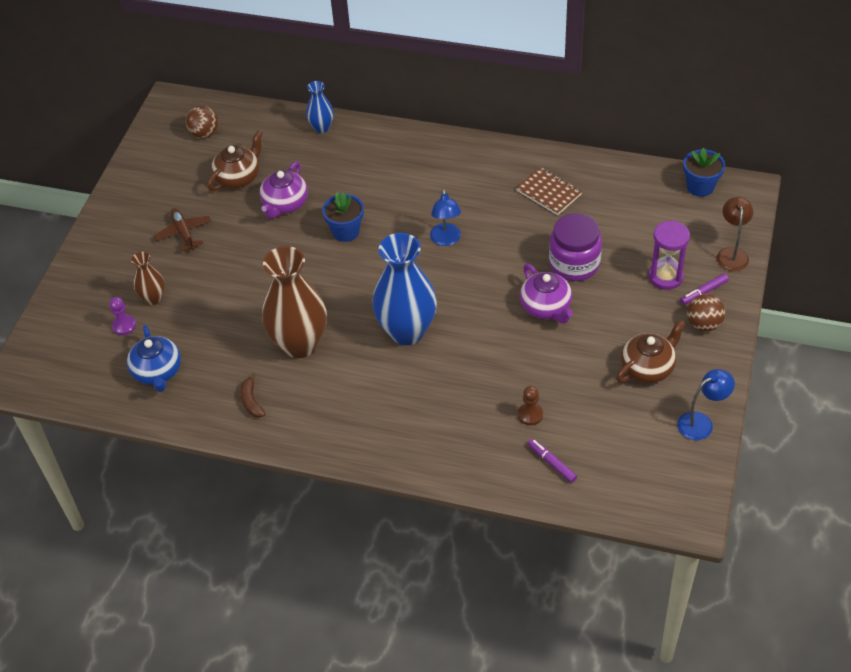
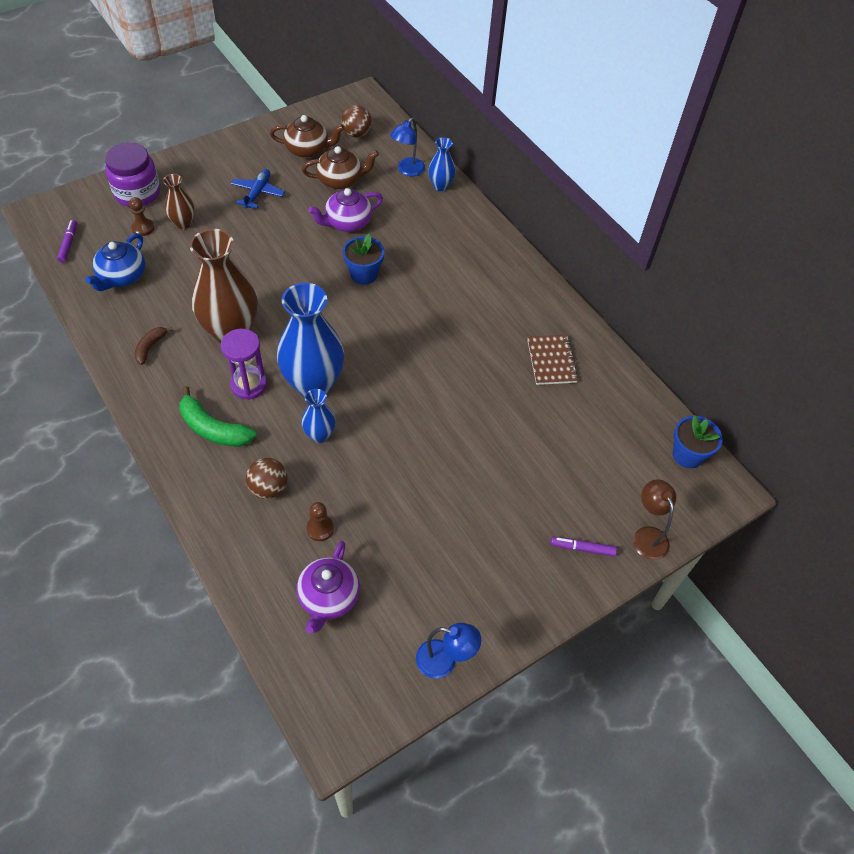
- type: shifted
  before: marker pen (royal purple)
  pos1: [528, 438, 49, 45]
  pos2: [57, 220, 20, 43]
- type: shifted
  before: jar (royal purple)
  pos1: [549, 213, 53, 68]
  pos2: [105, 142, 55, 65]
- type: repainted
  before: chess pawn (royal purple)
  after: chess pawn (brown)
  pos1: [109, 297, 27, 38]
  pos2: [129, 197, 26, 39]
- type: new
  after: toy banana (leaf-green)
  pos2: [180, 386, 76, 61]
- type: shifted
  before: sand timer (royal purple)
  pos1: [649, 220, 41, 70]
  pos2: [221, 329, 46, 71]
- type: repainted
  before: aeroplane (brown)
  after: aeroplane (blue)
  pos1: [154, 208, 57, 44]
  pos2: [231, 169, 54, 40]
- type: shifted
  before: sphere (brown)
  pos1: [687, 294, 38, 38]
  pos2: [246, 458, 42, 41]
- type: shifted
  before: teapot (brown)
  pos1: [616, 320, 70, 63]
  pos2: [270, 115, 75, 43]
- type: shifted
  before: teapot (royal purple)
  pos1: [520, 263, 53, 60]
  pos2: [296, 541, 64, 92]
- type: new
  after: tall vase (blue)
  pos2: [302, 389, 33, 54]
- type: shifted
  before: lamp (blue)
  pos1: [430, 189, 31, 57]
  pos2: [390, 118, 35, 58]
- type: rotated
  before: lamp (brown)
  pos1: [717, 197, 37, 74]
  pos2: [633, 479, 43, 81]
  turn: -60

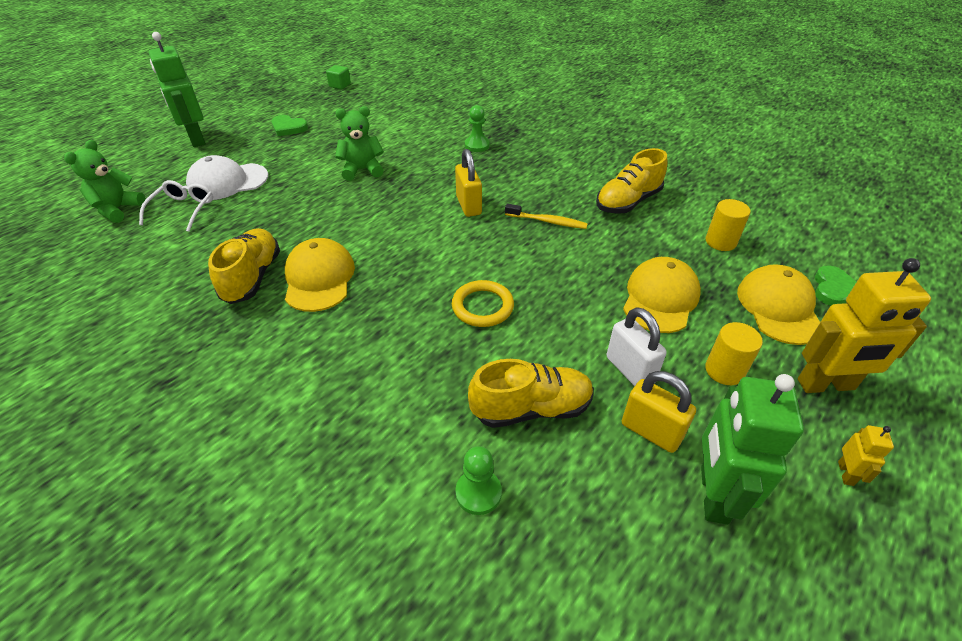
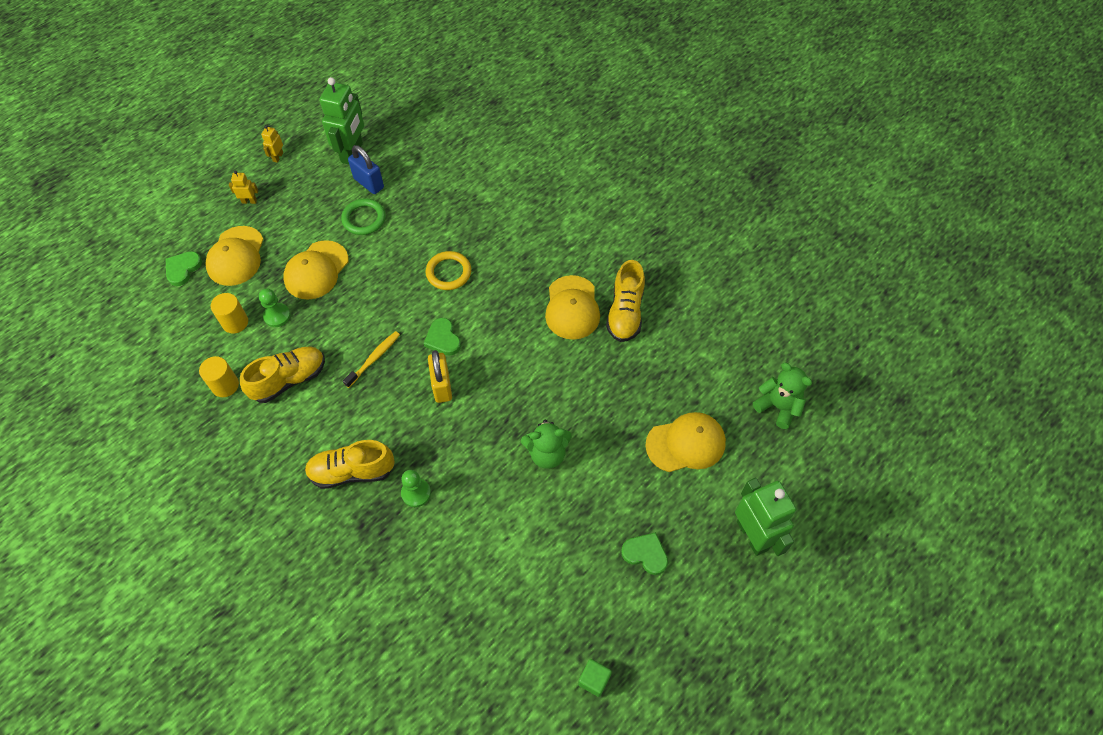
- type: shifted
  before: solid cylinder (golden)
  pos1: [705, 322, 58, 63]
  pos2: [199, 356, 40, 41]
- type: scaled
  before: robot (golden)
  pos1: [798, 258, 133, 135]
  pos2: [229, 171, 29, 33]
  scale: 0.45
- type: shifted
  before: chess pawn (leaf-green)
  pos1: [455, 446, 47, 69]
  pos2: [259, 288, 32, 39]
- type: shifted
  before: sneaker (golden)
  pos1: [468, 359, 126, 69]
  pos2: [305, 440, 90, 49]
- type: swapped
  before: padlock (white)
  after: ring (leaf-green)
  pos1: [607, 307, 60, 79]
  pos2: [341, 198, 45, 37]
- type: rotated
  before: tooth brush (golden)
  pos1: [505, 204, 83, 25]
  pos2: [343, 331, 57, 57]
  turn: 105
- type: repainted
  before: padlock (golden)
  after: padlock (blue)
  pos1: [622, 371, 74, 82]
  pos2: [348, 145, 36, 49]
- type: new
  after: heart (leaf-green)
  pos2: [424, 318, 37, 37]
- type: repainted
  before: peaked cap (white)
  after: peaked cap (golden)
  pos1: [186, 155, 82, 45]
  pos2: [646, 412, 80, 60]
- type: rotated
  before: stuffed bear (leaf-green)
  pos1: [64, 140, 82, 83]
  pos2: [753, 363, 59, 66]
  turn: -75
- type: gone
  before: spectacles (white)
  pos1: [139, 180, 74, 52]

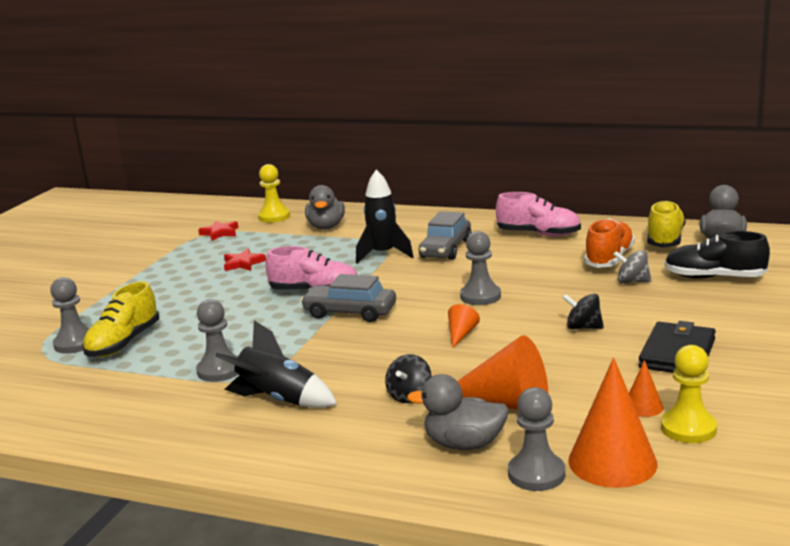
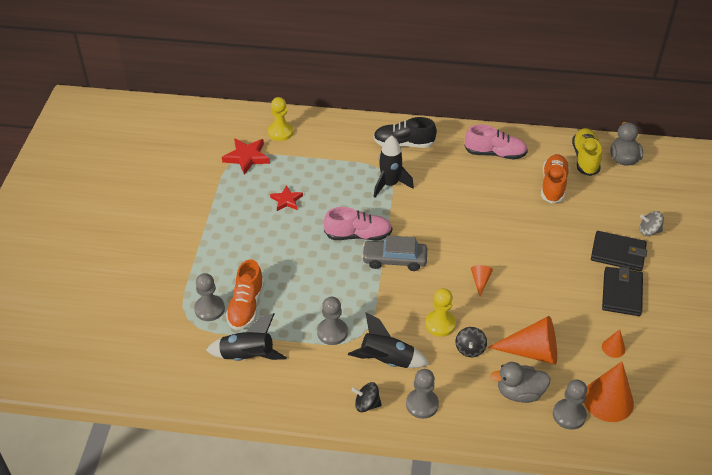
- type: new
  after: toy rocket (ebony)
  pos2: [206, 313, 81, 48]
- type: scaled
  before: star (scarlet)
  pos1: [198, 221, 40, 20]
  pos2: [222, 138, 48, 37]
  scale: 1.51
- type: repainted
  before: sneaker (golden)
  after: sneaker (orange-coloured)
  pos1: [82, 282, 77, 75]
  pos2: [226, 259, 38, 71]
- type: shifted
  before: toy top (ebony)
  pos1: [562, 294, 42, 35]
  pos2: [352, 382, 30, 30]
- type: shifted
  before: sneaker (ebony)
  pos1: [665, 231, 105, 48]
  pos2: [373, 117, 64, 31]
- type: shifted
  before: chess pawn (grey)
  pos1: [460, 231, 41, 74]
  pos2: [406, 369, 33, 50]
- type: shifted
  before: chess pawn (golden)
  pos1: [661, 345, 56, 98]
  pos2: [425, 288, 31, 49]
- type: new
  after: card wallet (ebony)
  pos2: [591, 231, 56, 40]
- type: shifted
  before: toy top (grey)
  pos1: [613, 250, 38, 33]
  pos2: [640, 211, 24, 25]
- type: gone
  before: rubber duck (grey)
  pos1: [305, 185, 40, 44]
- type: gone
  before: car (grey)
  pos1: [419, 211, 53, 49]

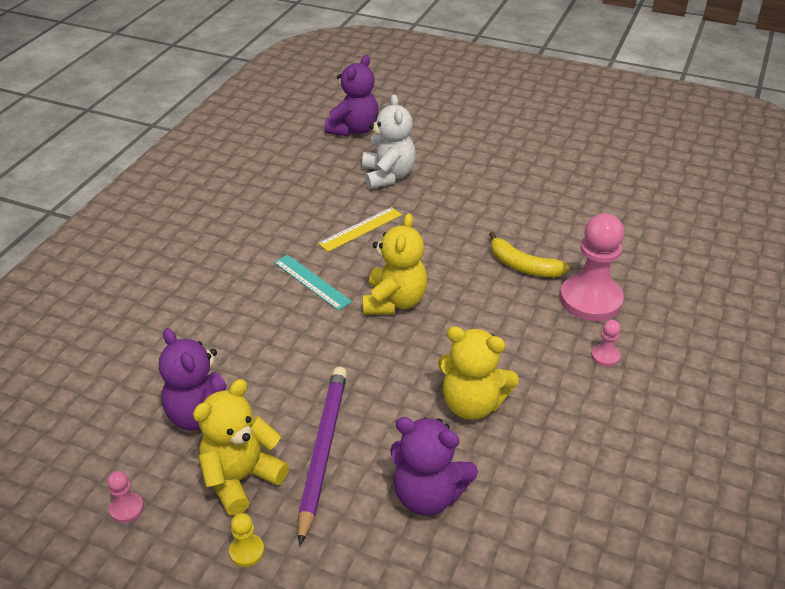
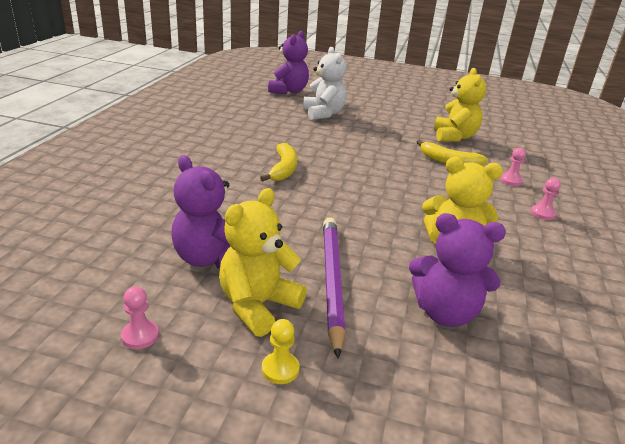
- type: swapped
  before: ruler (teal)
  after: toy banana (golden)
  pos1: [274, 255, 78, 56]
  pos2: [260, 143, 38, 39]
- type: shifted
  before: stuffed bear (golden)
  pos1: [363, 213, 64, 102]
  pos2: [434, 68, 52, 74]
- type: scaled
  before: chess pawn (rose-pink)
  pos1: [560, 213, 64, 108]
  pos2: [500, 148, 26, 38]
  scale: 0.43
- type: gone
  before: ruler (golden)
  pos1: [318, 207, 84, 45]

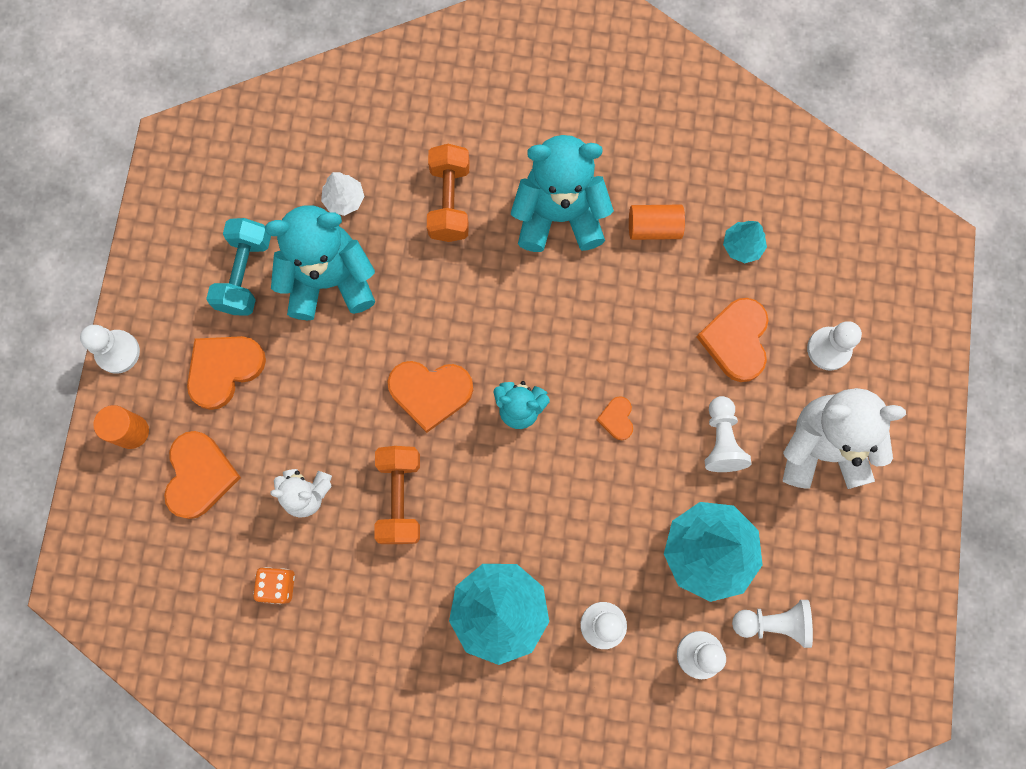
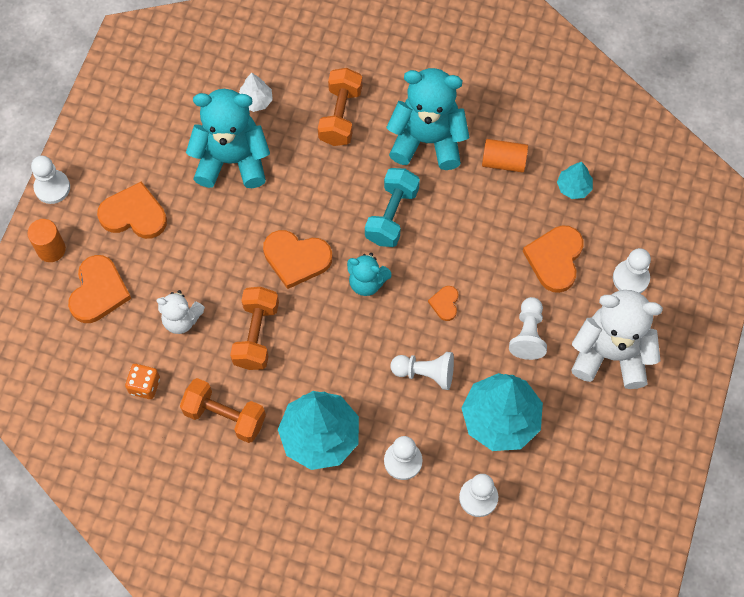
- type: rotated
  before: heart (orange-coloured)
  pos1: [187, 336, 79, 74]
  pos2: [97, 181, 70, 58]
  turn: 45
- type: new
  after: free weight (orange-coloured)
  pos2: [180, 378, 86, 65]
- type: shifted
  before: free weight (teal)
  pos1: [206, 218, 65, 98]
  pos2: [365, 168, 55, 79]
- type: shifted
  before: chess pawn (white)
  pos1: [732, 600, 81, 48]
  pos2: [390, 352, 64, 38]

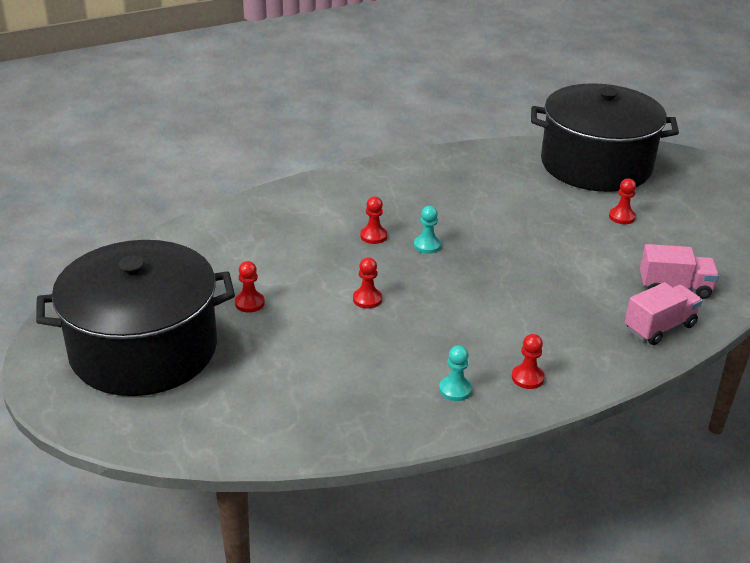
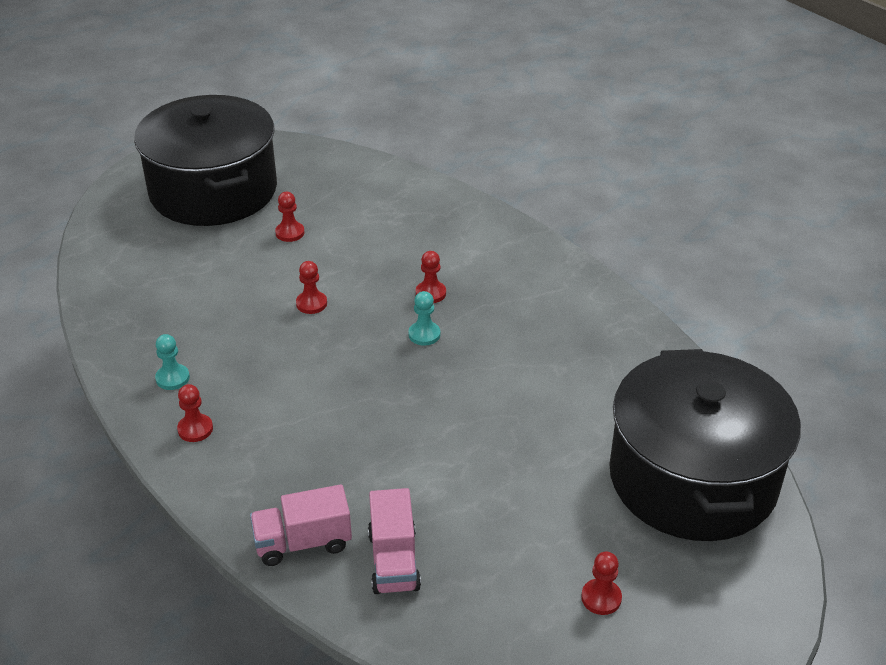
- type: rotated
  before: lorry (rose-pink)
  pos1: [625, 282, 78, 63]
  pos2: [250, 484, 102, 82]
  turn: 120
- type: shifted
  before: chess pawn (scarlet)
  pos1: [609, 178, 27, 46]
  pos2: [581, 552, 41, 63]

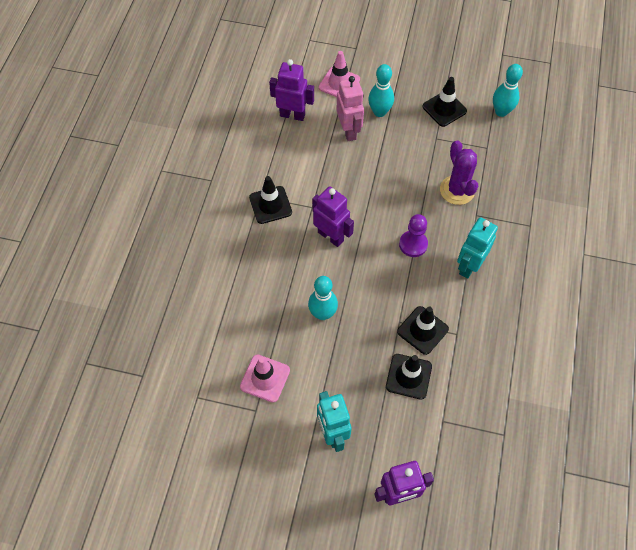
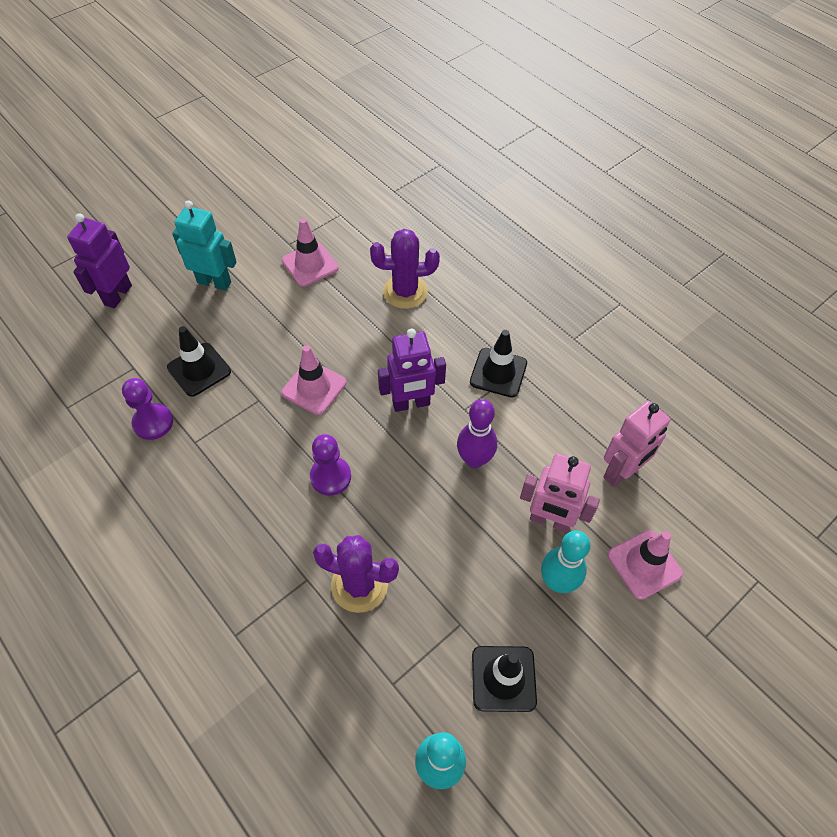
- type: new
  after: chess pawn (royal purple)
  pos2: [122, 378, 51, 62]
- type: new
  after: safety cone (rose-pink)
  pos2: [281, 345, 65, 70]
- type: new
  after: cactus (royal purple)
  pos2: [370, 229, 70, 80]
- type: new
  after: bowling pin (royal purple)
  pos2: [457, 399, 40, 69]
- type: repainted
  before: robot (royal purple)
  after: robot (rose-pink)
  pos1: [269, 59, 45, 62]
  pos2: [603, 401, 68, 86]
- type: gone
  before: bowling pin (teal)
  pos1: [308, 276, 30, 44]
- type: gone
  before: safety cone (ebony)
  pos1: [397, 306, 52, 49]
- type: gone
  before: robot (teal)
  pos1: [457, 217, 41, 62]

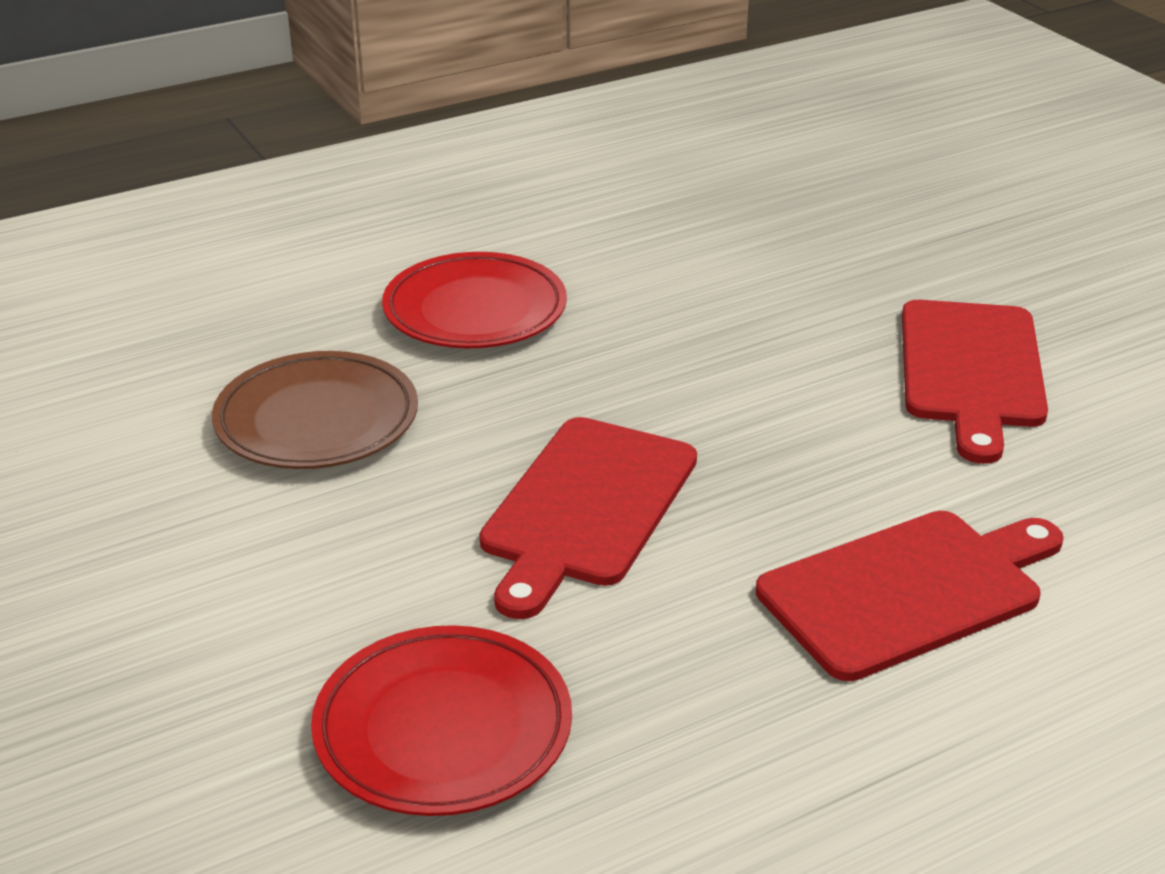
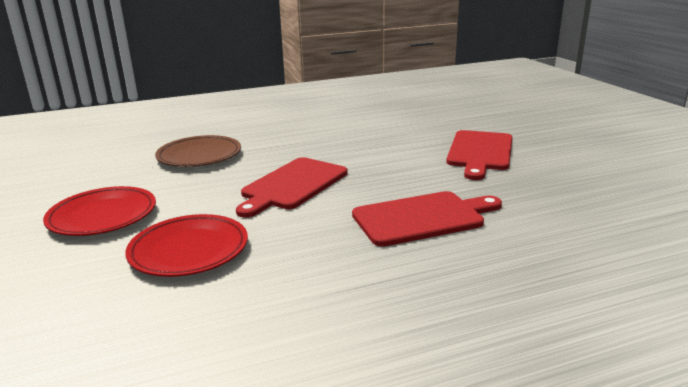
- type: shifted
  before: dinner plate (scarlet)
  pos1: [382, 252, 185, 96]
  pos2: [43, 186, 113, 50]

